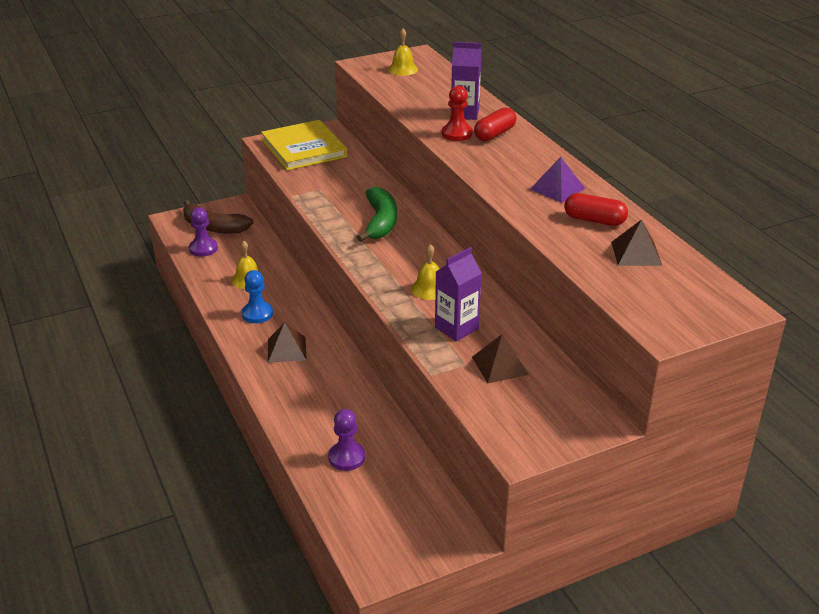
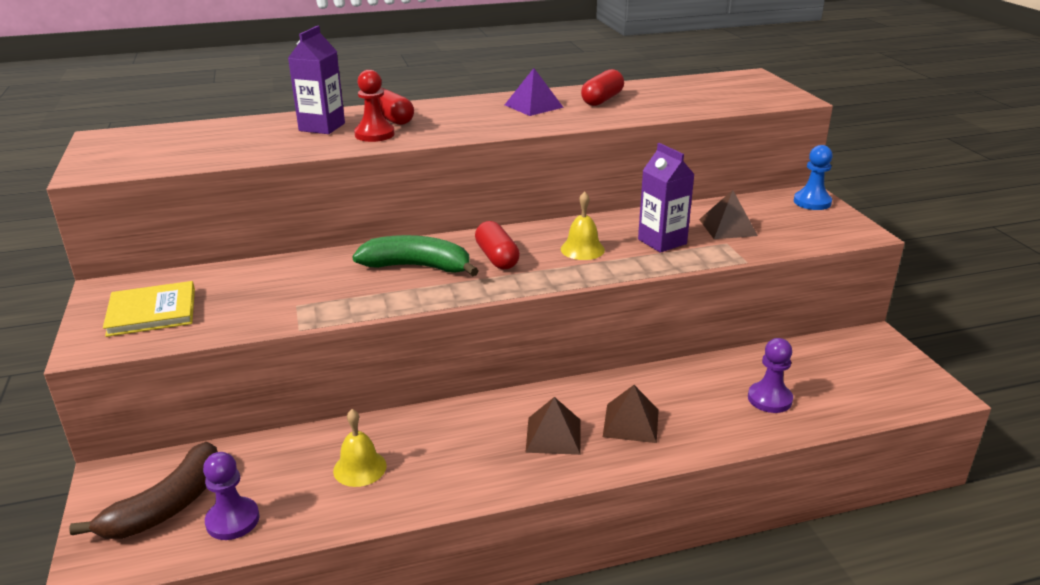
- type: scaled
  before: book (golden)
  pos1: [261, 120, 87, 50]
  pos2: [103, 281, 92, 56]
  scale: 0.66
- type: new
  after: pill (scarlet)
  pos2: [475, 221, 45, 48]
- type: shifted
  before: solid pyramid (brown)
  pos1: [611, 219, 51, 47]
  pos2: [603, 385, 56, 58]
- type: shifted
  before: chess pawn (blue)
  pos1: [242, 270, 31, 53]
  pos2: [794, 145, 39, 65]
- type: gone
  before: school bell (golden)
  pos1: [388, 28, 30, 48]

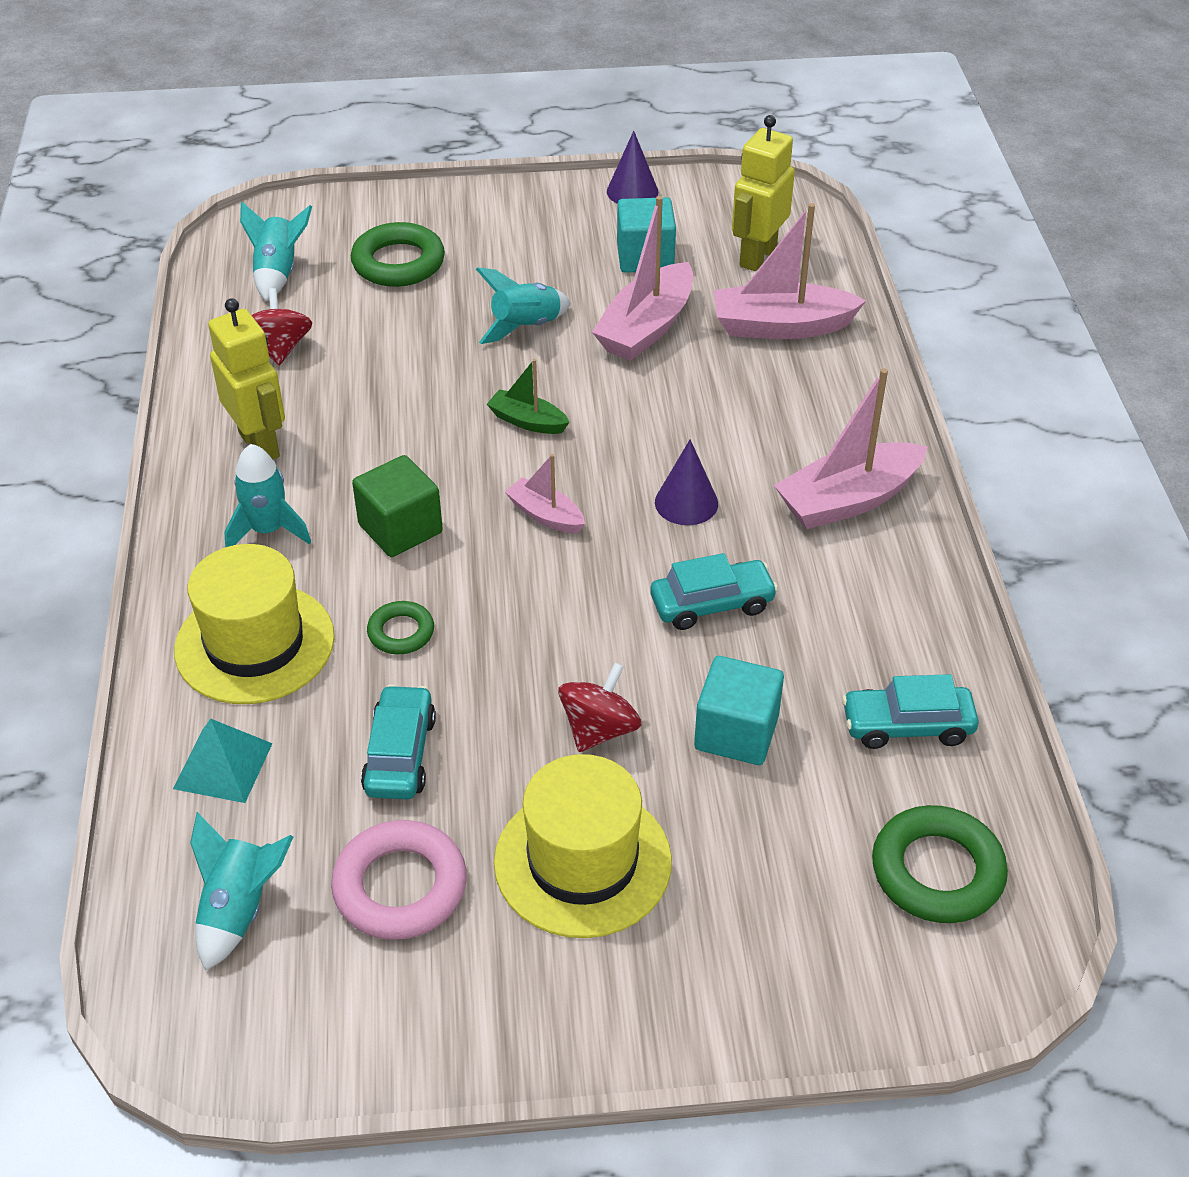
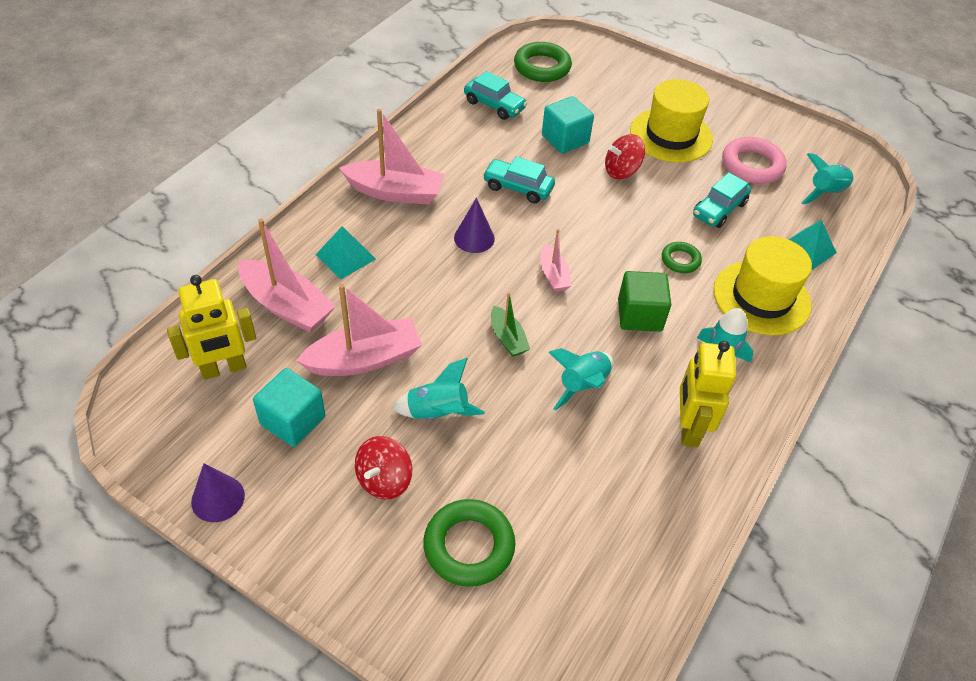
- type: new
  after: solid pyramid (teal)
  pos2: [315, 226, 61, 53]
- type: shifted
  before: toy top (scarlet)
  pos1: [252, 288, 60, 77]
  pos2: [355, 436, 58, 63]
- type: shifted
  before: toy rocket (teal)
  pos1: [240, 202, 72, 99]
  pos2: [548, 348, 65, 62]

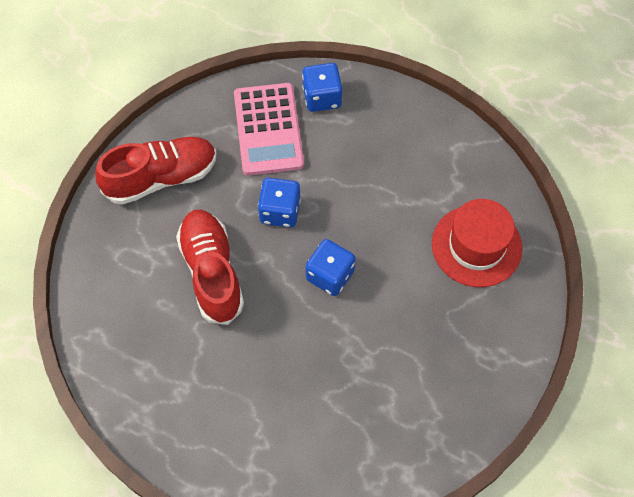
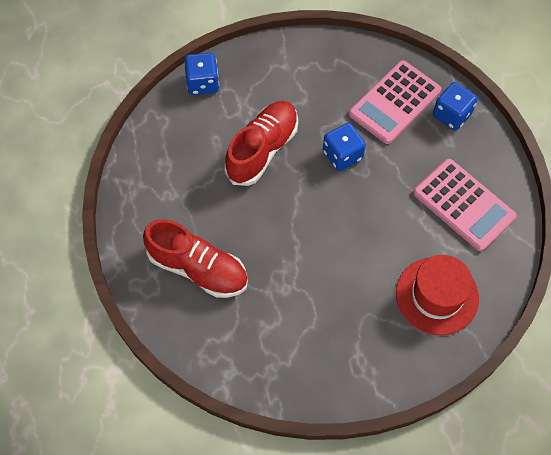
- type: shifted
  before: sneaker (scarlet)
  pos1: [95, 137, 122, 68]
  pos2: [143, 219, 105, 79]
- type: shifted
  before: game die (blue)
  pos1: [306, 239, 50, 57]
  pos2: [184, 53, 35, 42]
- type: new
  after: adding machine (rose-pink)
  pos2: [413, 159, 104, 92]

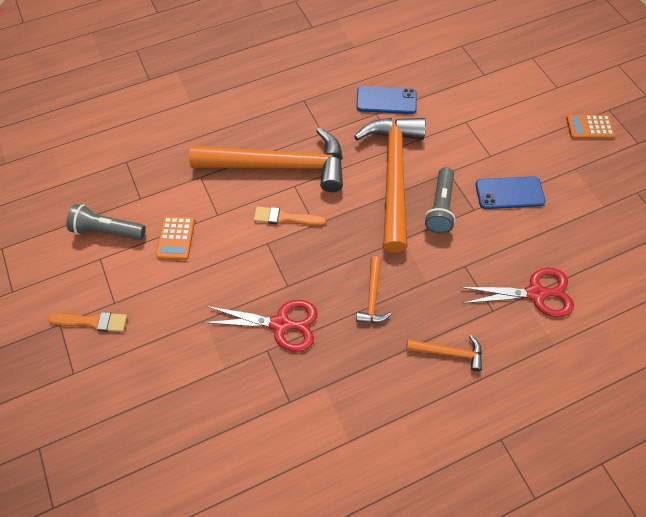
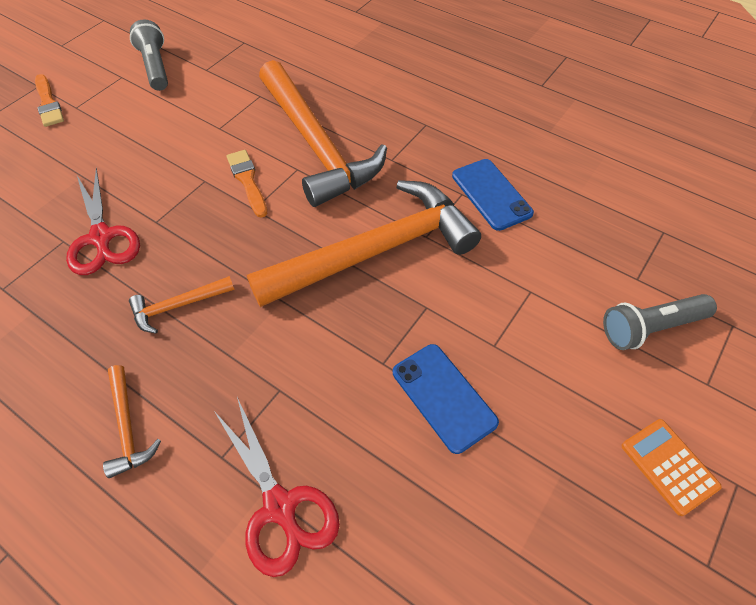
- type: shifted
  before: torch (grey)
  pos1: [425, 167, 31, 66]
  pos2: [603, 294, 114, 56]
- type: gone
  before: adding machine (orange-coloured)
  pos1: [156, 216, 39, 44]

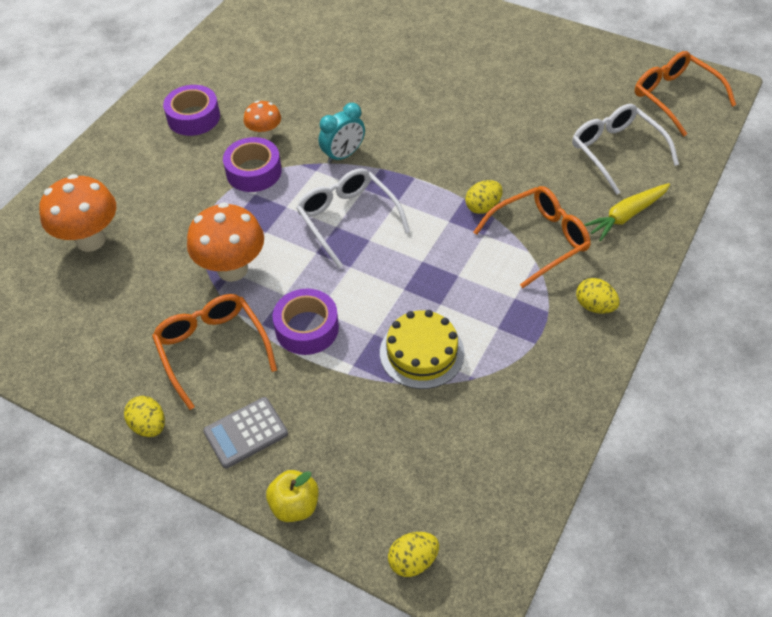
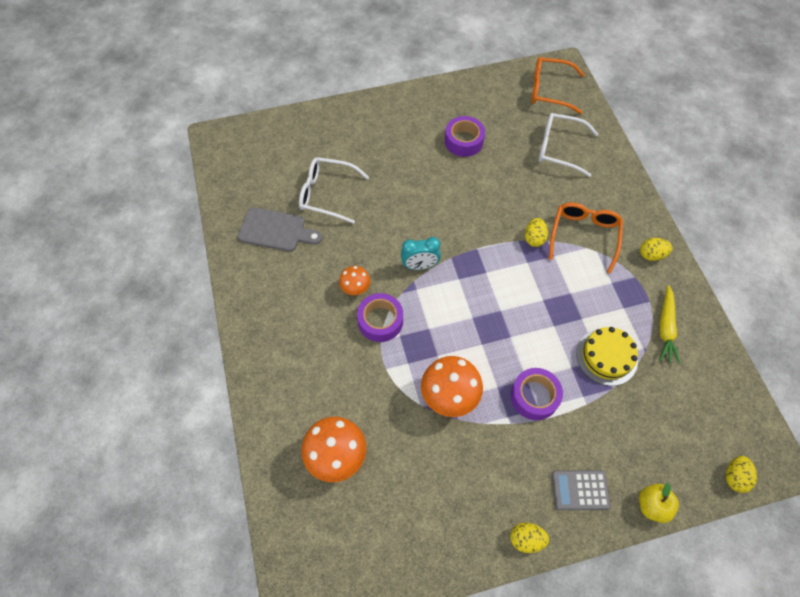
- type: new
  after: bread board (grey)
  pos2: [238, 207, 84, 44]
- type: shifted
  before: spectacles (white)
  pos1: [296, 168, 114, 100]
  pos2: [299, 157, 70, 67]
- type: rotated
  before: alarm clock (teal)
  pos1: [319, 103, 46, 61]
  pos2: [401, 237, 40, 33]
  turn: 75
- type: shifted
  before: sticky tape (royal purple)
  pos1: [163, 85, 57, 51]
  pos2: [445, 116, 40, 41]
- type: rotated
  before: adding machine (grey)
  pos1: [203, 397, 85, 71]
  pos2: [552, 470, 59, 40]
  turn: 75
- type: shifted
  before: carrot (golden)
  pos1: [584, 183, 86, 58]
  pos2: [659, 285, 21, 79]
- type: gone
  before: spectacles (orange-coloured)
  pos1: [152, 294, 125, 116]

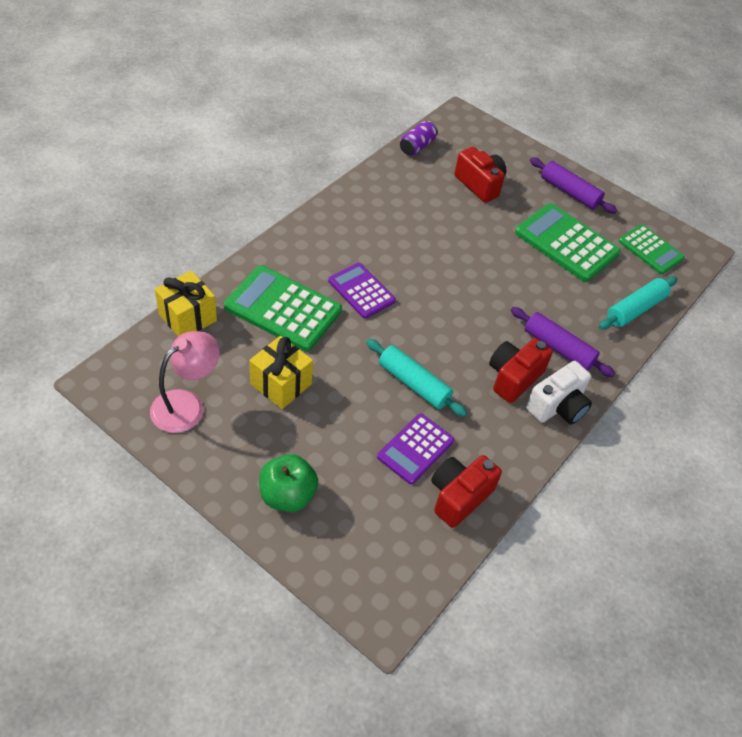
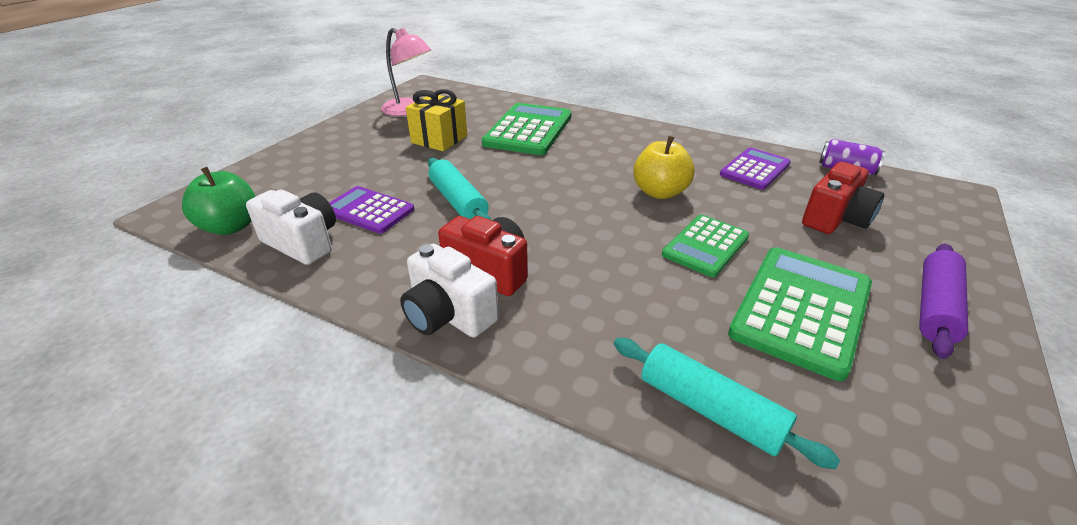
- type: shifted
  before: apple fruit (leaf-green)
  pos1: [259, 454, 59, 58]
  pos2: [182, 167, 74, 68]
- type: repainted
  before: compact camera (scarlet)
  after: compact camera (white)
  pos1: [431, 455, 71, 73]
  pos2: [246, 189, 90, 76]
- type: rotated
  before: pastry roller (teal)
  pos1: [366, 339, 101, 78]
  pos2: [428, 158, 63, 62]
  turn: -60
- type: new
  after: apple fruit (golden)
  pos2: [633, 136, 62, 63]
- type: shifted
  before: adding machine (leaf-green)
  pos1: [619, 225, 66, 49]
  pos2: [662, 215, 87, 62]
- type: shifted
  before: adding machine (royal purple)
  pos1: [328, 263, 68, 56]
  pos2: [720, 148, 71, 42]
- type: gone
  before: present (golden)
  pos1: [155, 271, 62, 66]
- type: gone
  before: pastry roller (royal purple)
  pos1: [510, 307, 105, 70]

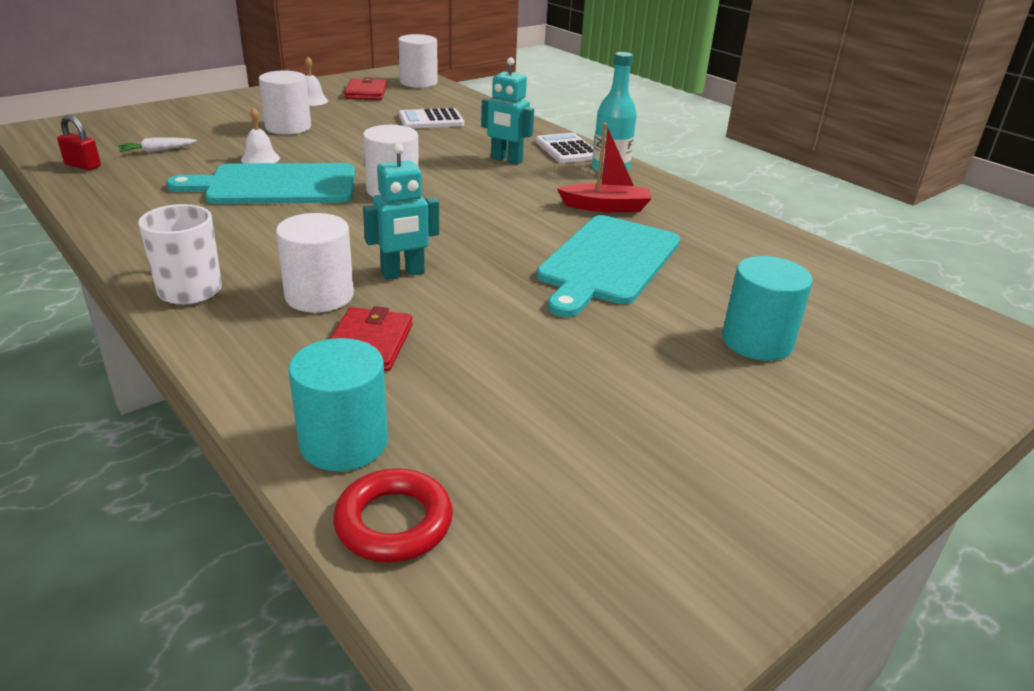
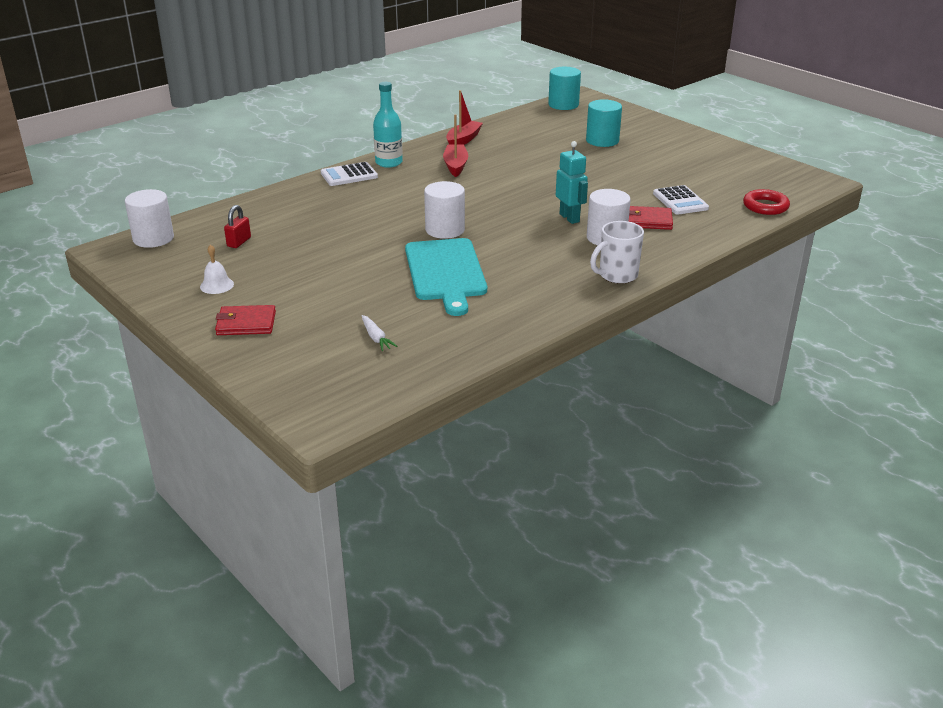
- type: shifted
  before: card wallet (scarlet)
  pos1: [344, 77, 43, 23]
  pos2: [215, 305, 61, 30]
- type: shifted
  before: padlock (scarlet)
  pos1: [57, 115, 44, 55]
  pos2: [224, 205, 27, 43]
- type: new
  after: sailboat (scarlet)
  pos2: [446, 90, 37, 55]
- type: shifted
  before: solid cylinder (teal)
  pos1: [288, 338, 100, 133]
  pos2: [548, 67, 33, 43]
- type: shifted
  before: adding machine (white)
  pos1: [399, 108, 65, 20]
  pos2: [653, 185, 56, 30]
- type: gone
  before: school bell (white)
  pos1: [241, 107, 39, 56]
- type: gone
  before: solid cylinder (white)
  pos1: [259, 71, 52, 64]
- type: gone
  before: robot (teal)
  pos1: [481, 57, 53, 108]
- type: gone
  before: bread board (teal)
  pos1: [536, 215, 144, 102]

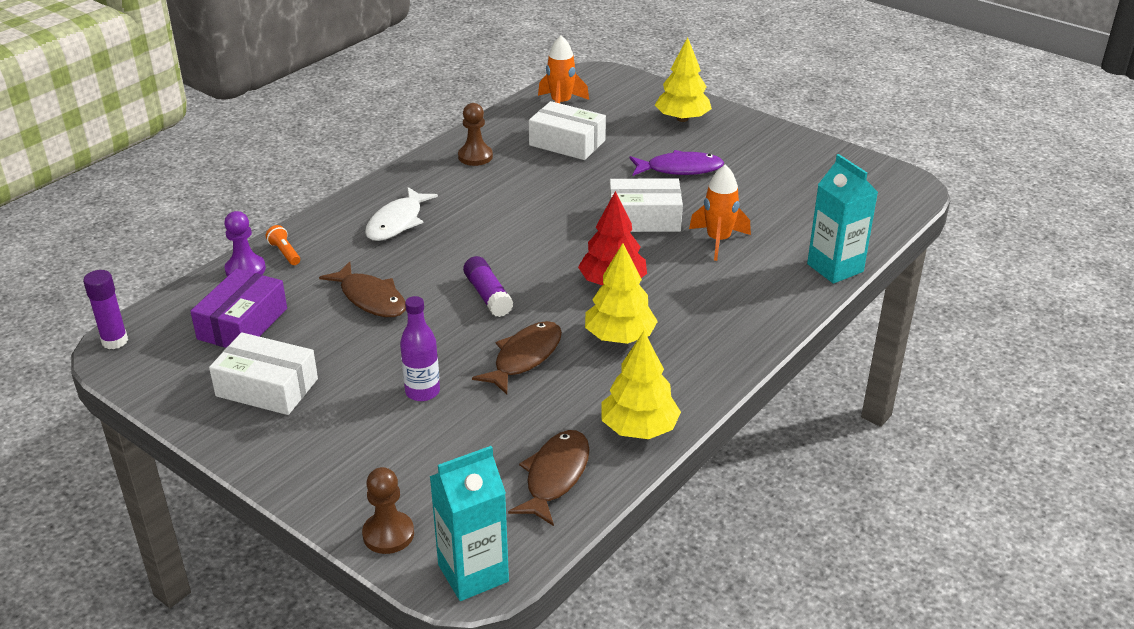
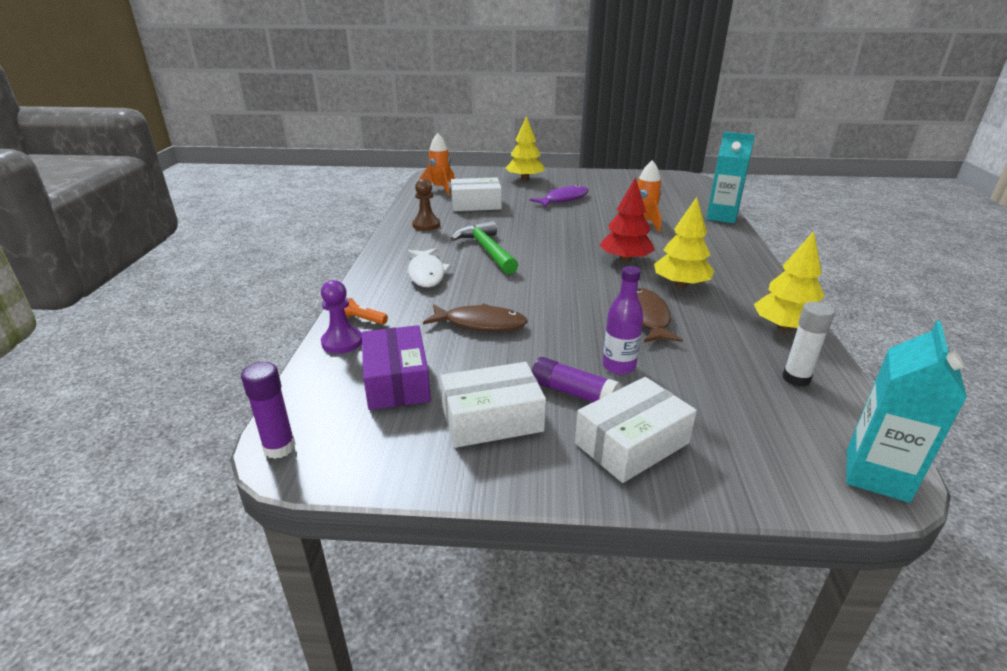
- type: new
  after: hammer (leaf-green)
  pos2: [451, 220, 67, 54]
- type: shifted
  before: glue (royal purple)
  pos1: [463, 256, 50, 61]
  pos2: [532, 357, 88, 45]
- type: shifted
  before: package (white)
  pos1: [609, 178, 74, 54]
  pos2: [575, 377, 122, 106]
- type: swapped
  before: fish figure (brown)
  after: glue (white)
  pos1: [508, 430, 82, 96]
  pos2: [782, 302, 53, 85]
- type: gone
  before: chess pawn (brown)
  pos1: [362, 467, 52, 87]

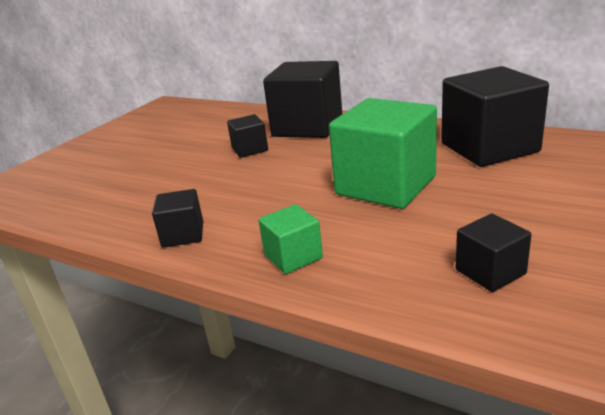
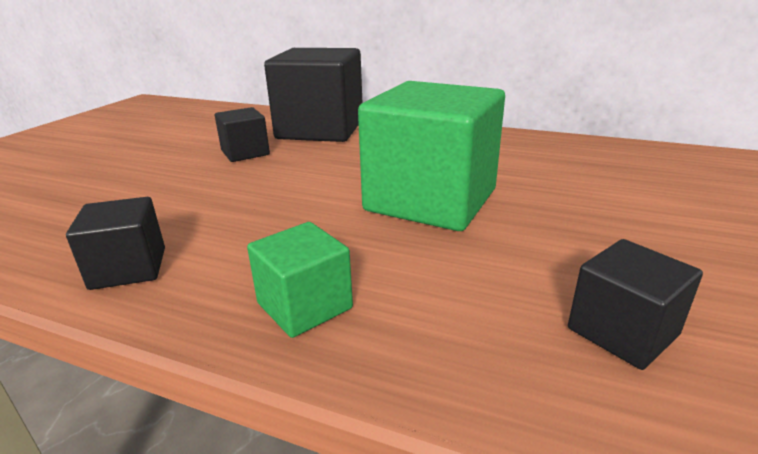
- type: gone
  before: block (ebony)
  pos1: [441, 66, 108, 101]

